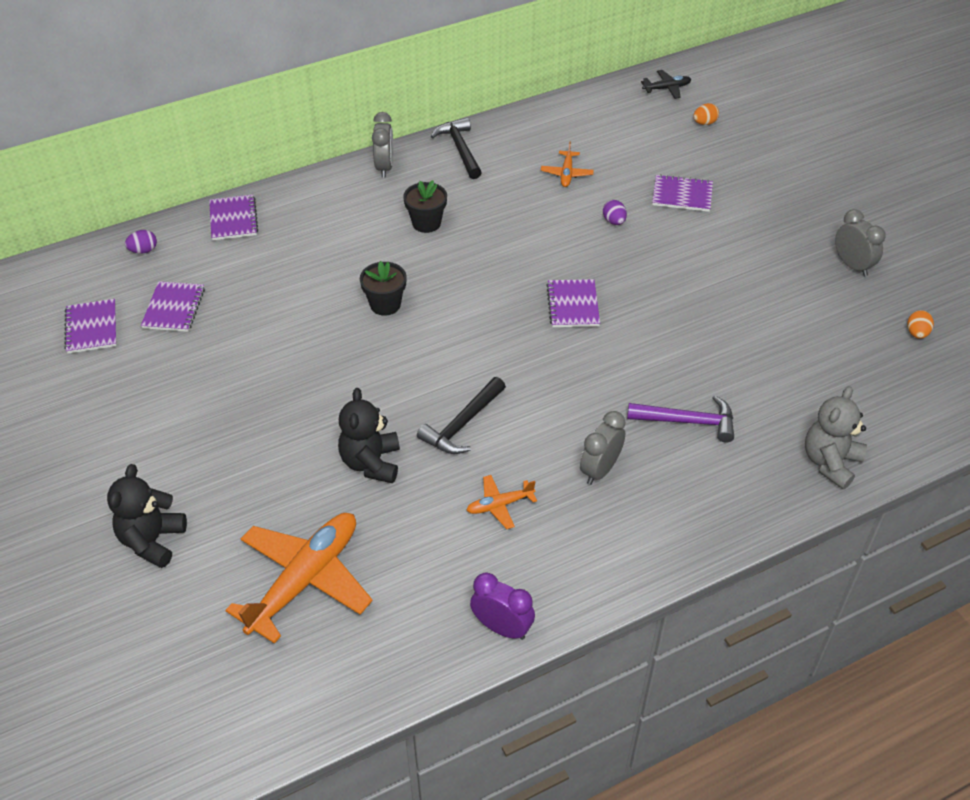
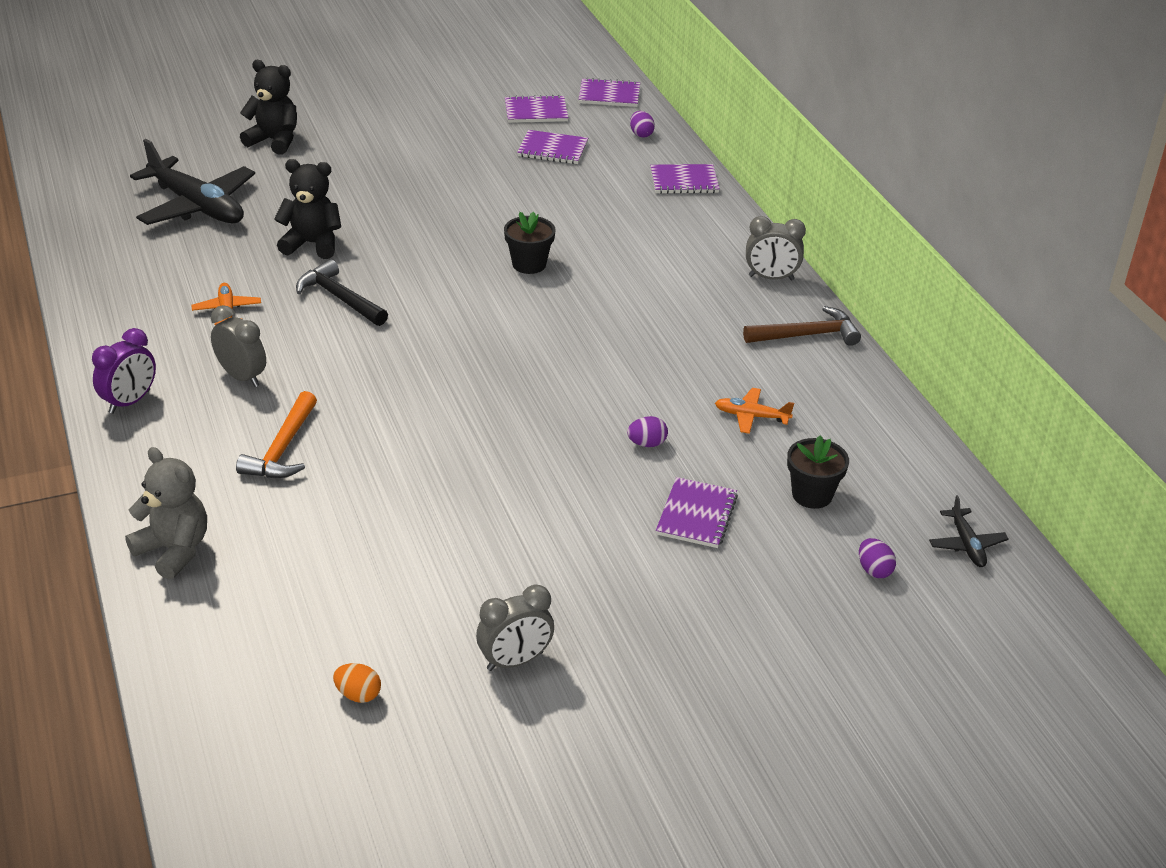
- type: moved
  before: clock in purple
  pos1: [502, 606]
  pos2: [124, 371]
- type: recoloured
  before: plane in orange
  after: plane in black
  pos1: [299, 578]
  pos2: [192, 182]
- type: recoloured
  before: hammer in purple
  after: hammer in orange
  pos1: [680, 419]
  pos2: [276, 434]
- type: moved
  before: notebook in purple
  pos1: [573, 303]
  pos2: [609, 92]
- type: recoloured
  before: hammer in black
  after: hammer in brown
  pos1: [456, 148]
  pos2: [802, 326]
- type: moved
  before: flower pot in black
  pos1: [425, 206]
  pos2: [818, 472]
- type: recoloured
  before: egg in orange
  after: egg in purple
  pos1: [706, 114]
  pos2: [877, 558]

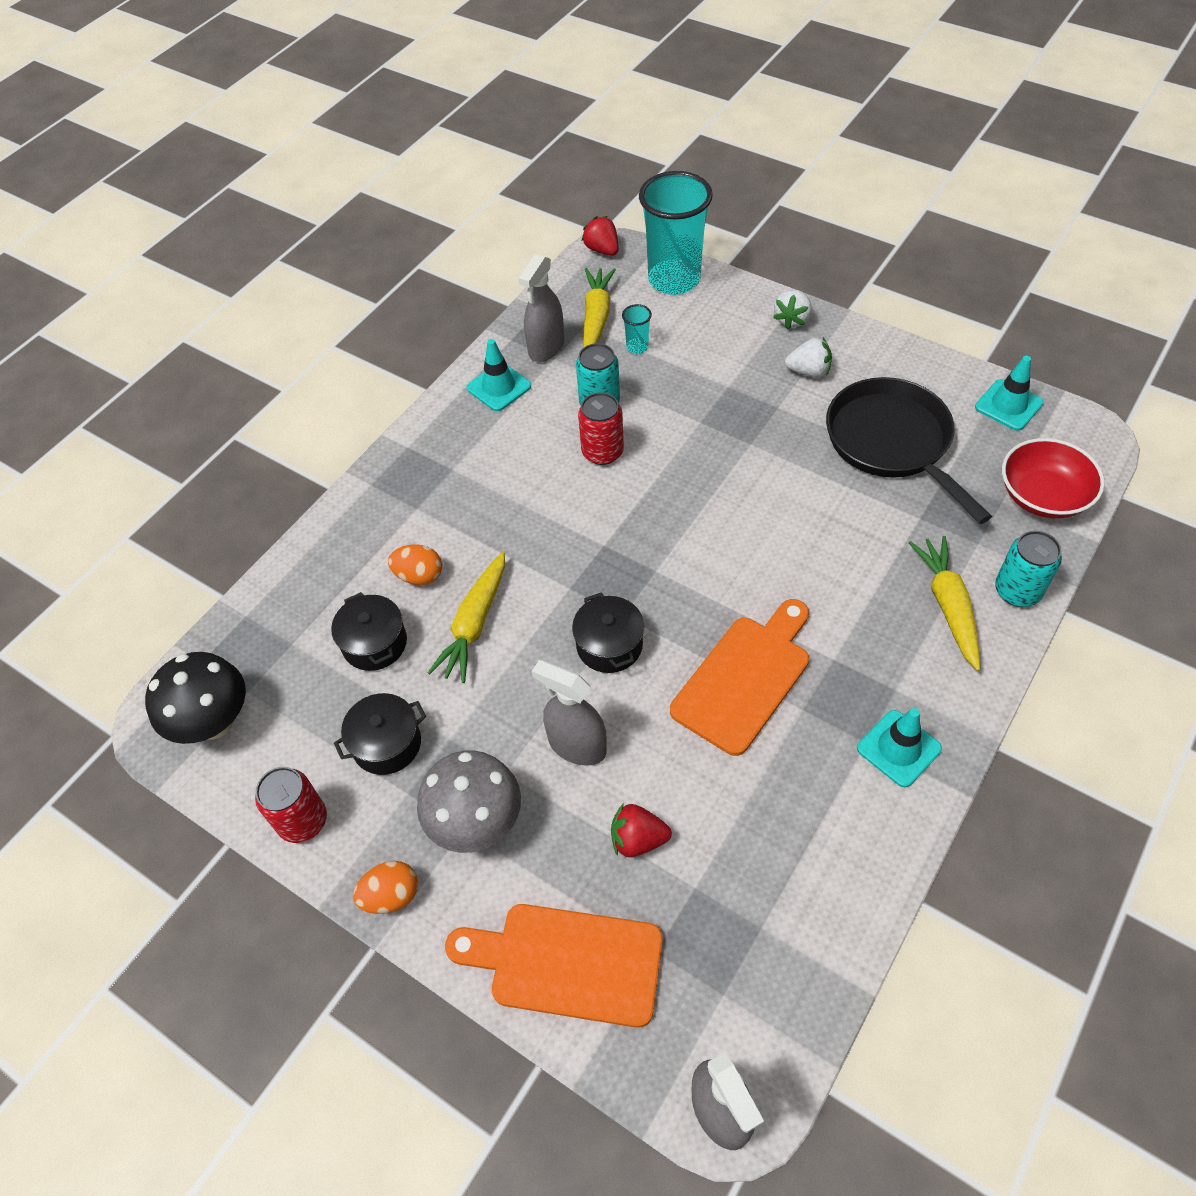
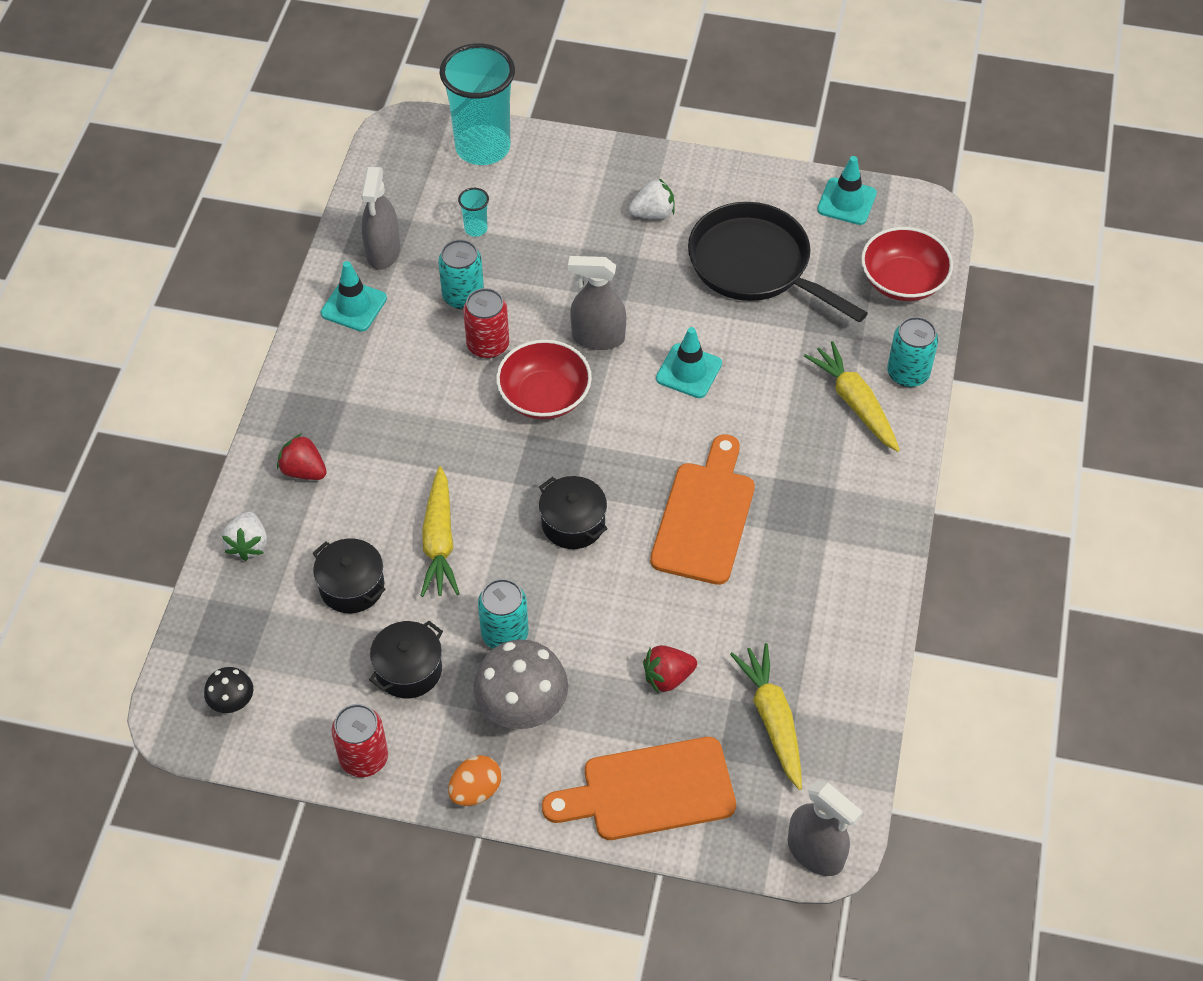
- type: resized
  before: mushroom in black
  pos1: [195, 698]
  pos2: [228, 690]
  scale: 0.52
- type: moved
  before: strawberry in white
  pos1: [792, 310]
  pos2: [244, 536]
- type: moved
  before: strawberry in red
  pos1: [600, 236]
  pos2: [302, 456]
- type: added
  after: can in turquoise
  pos2: [503, 614]
- type: added
  after: bowl in red
  pos2: [544, 379]
- type: moved
  before: spray bottle in grey
  pos1: [569, 713]
  pos2: [597, 303]
- type: moved
  before: traffic cone in turquoise
  pos1: [899, 747]
  pos2: [689, 362]
- type: moved
  before: carrot in yellow
  pos1: [599, 308]
  pos2: [766, 716]
- type: removed
  before: egg in orange
  pos1: [415, 564]

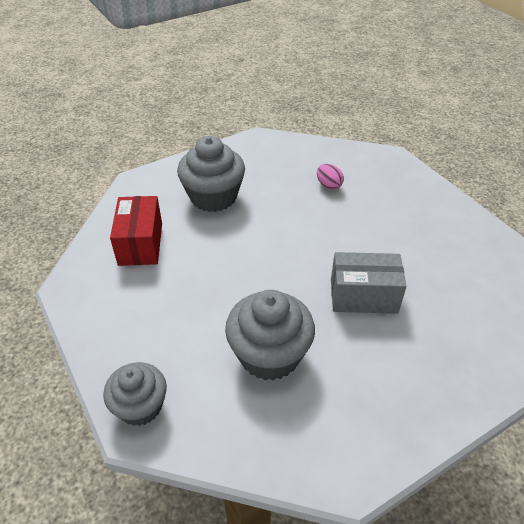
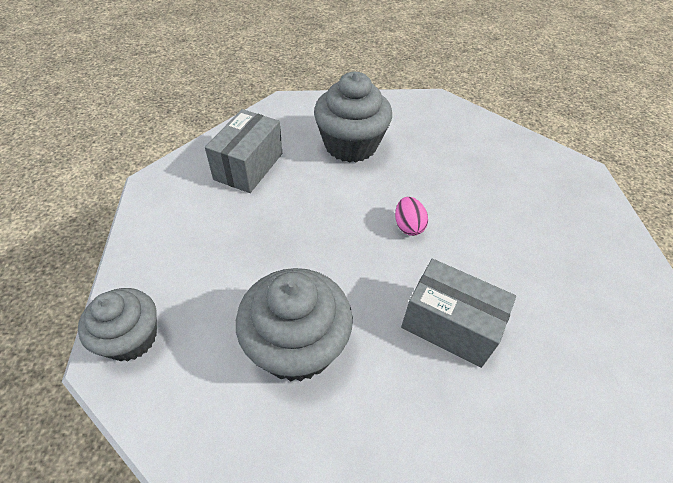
- type: recoloured
  before: box in red
  after: box in grey
  pos1: [136, 231]
  pos2: [243, 151]
- type: moved
  before: egg in pink
  pos1: [330, 177]
  pos2: [411, 216]

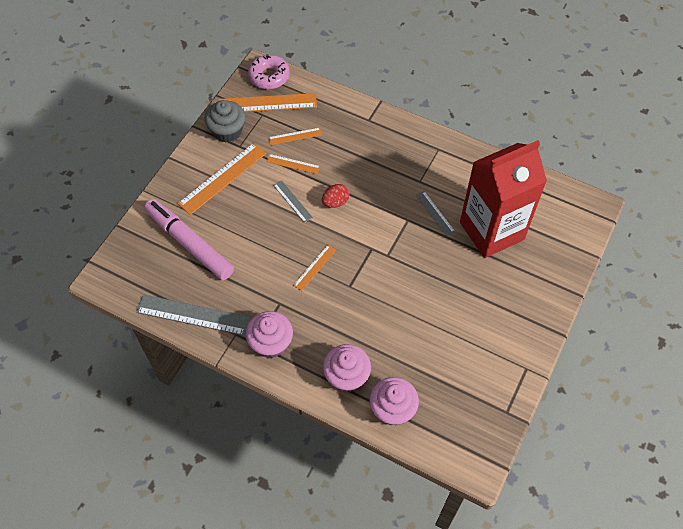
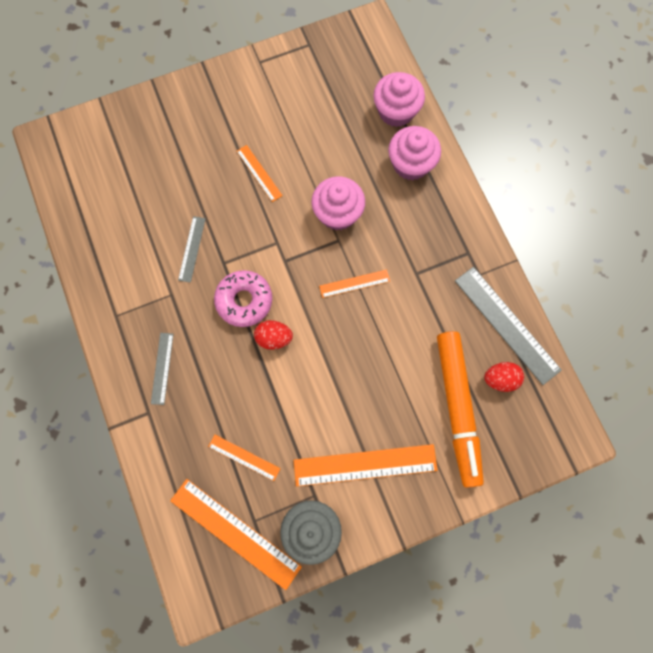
- type: moved
  before: ruler in grey
  pos1: [293, 201]
  pos2: [162, 369]
- type: moved
  before: donut in pink
  pos1: [269, 71]
  pos2: [243, 298]
- type: moved
  before: ruler in orange
  pos1: [293, 164]
  pos2: [260, 173]
- type: moved
  before: cupcake in pink
  pos1: [269, 334]
  pos2: [338, 203]
- type: recoloured
  before: marker in pink
  after: marker in orange
  pos1: [189, 239]
  pos2: [460, 409]
- type: added
  after: egg in red
  pos2: [504, 377]
- type: removed
  before: carton in red
  pos1: [503, 199]

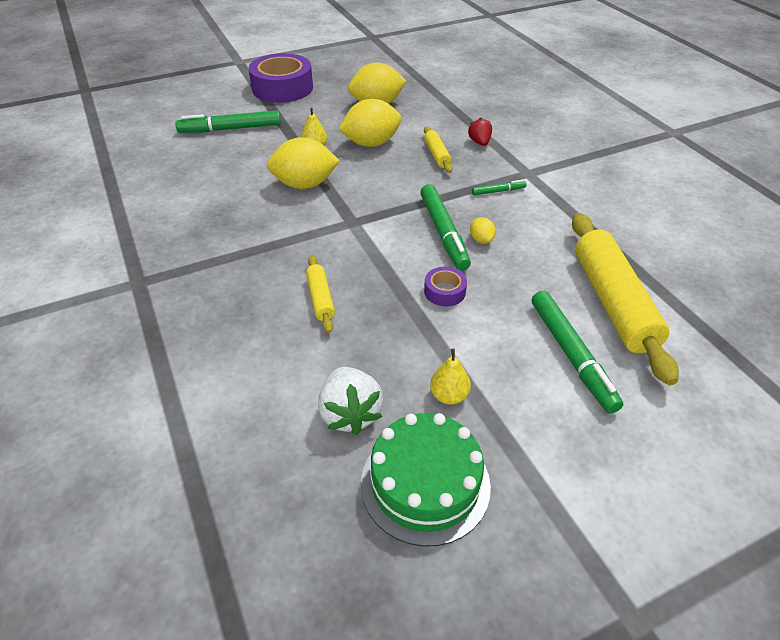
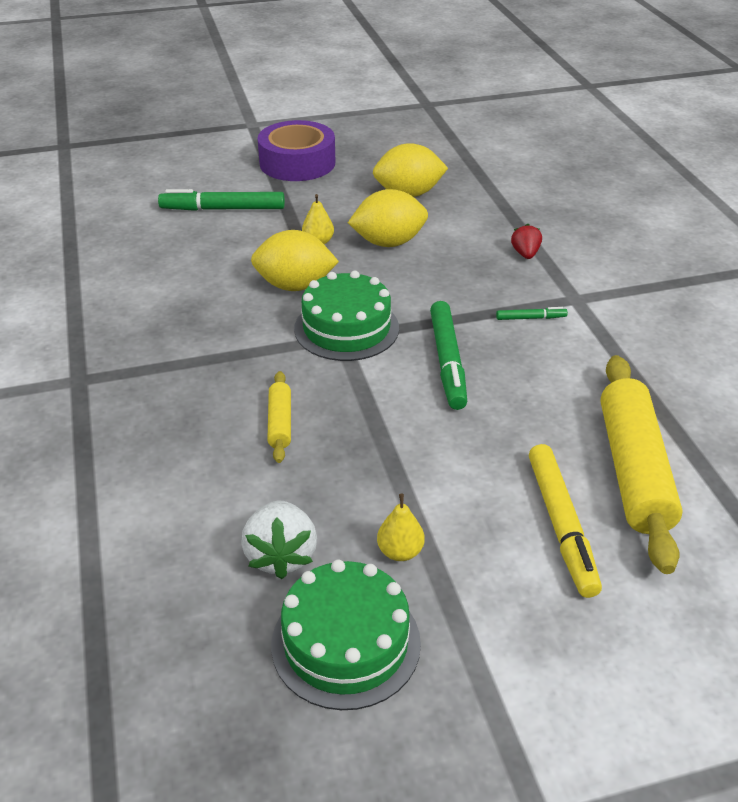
- type: added
  after: cake in green
  pos2: [346, 316]
- type: recoloured
  before: marker in green
  after: marker in yellow
  pos1: [577, 352]
  pos2: [565, 521]
- type: removed
  before: rolling pin in yellow
  pos1: [438, 150]
- type: removed
  before: tape in purple
  pos1: [445, 286]
- type: removed
  before: lemon in yellow
  pos1: [483, 230]

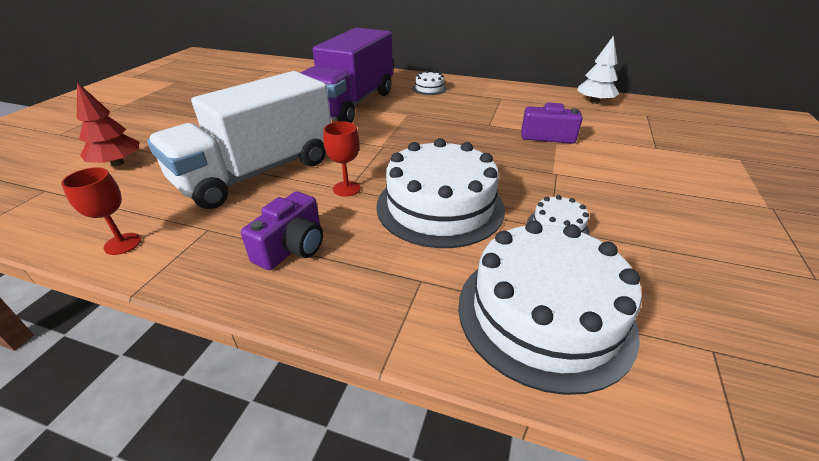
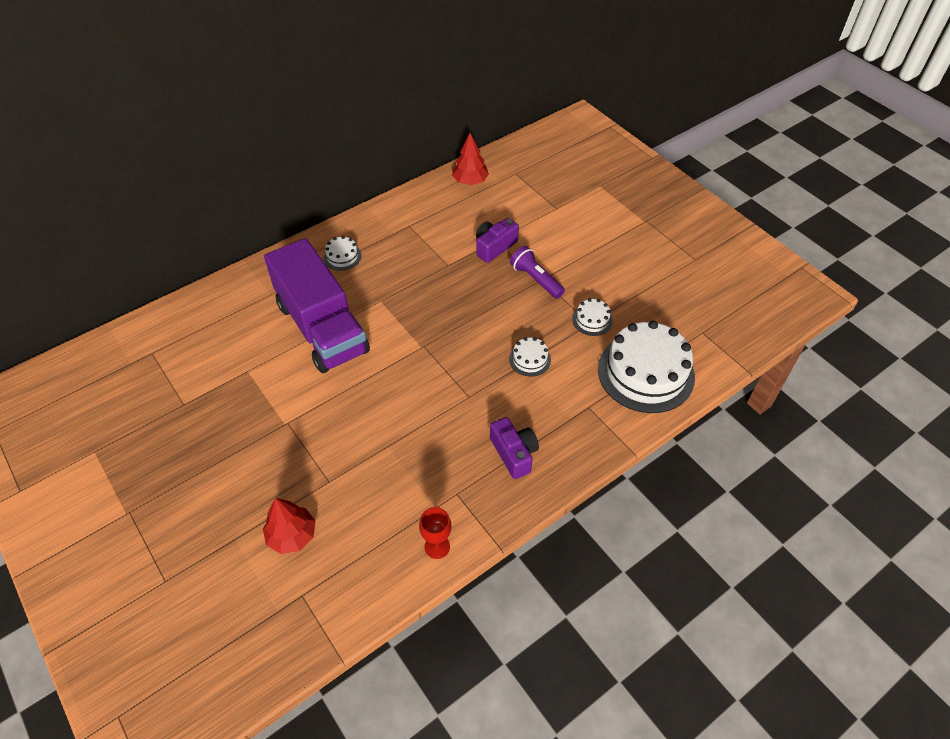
- type: recoloured
  before: tree in white
  after: tree in red
  pos1: [598, 70]
  pos2: [470, 159]
- type: resized
  before: cake in white
  pos1: [440, 193]
  pos2: [530, 357]
  scale: 0.44
- type: added
  after: flashlight in purple
  pos2: [537, 272]
- type: removed
  before: truck in white
  pos1: [239, 140]
- type: removed
  before: goblet in red
  pos1: [342, 159]

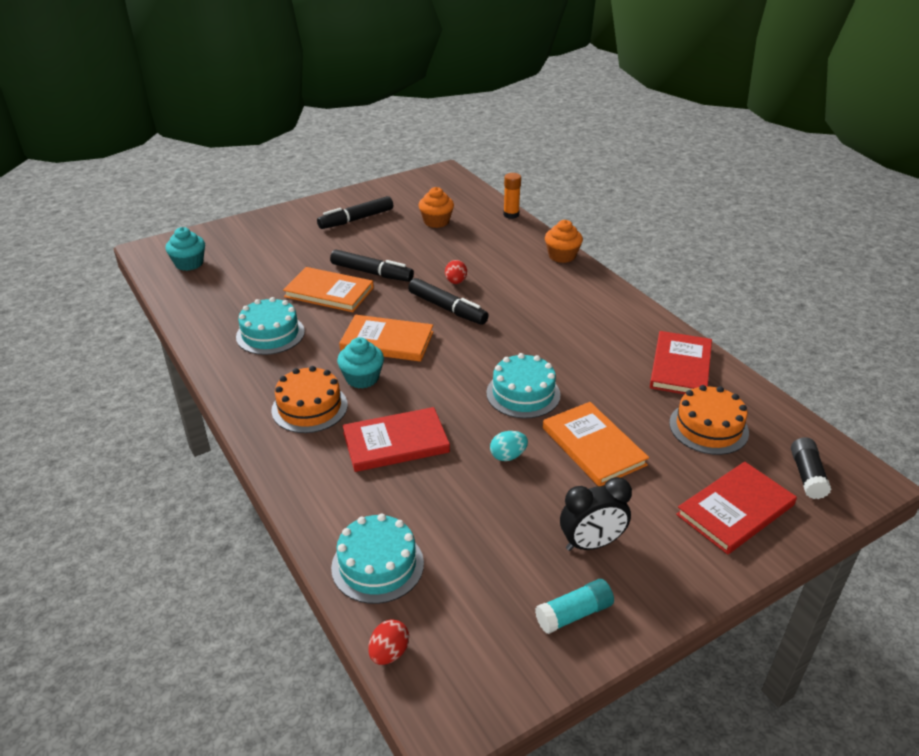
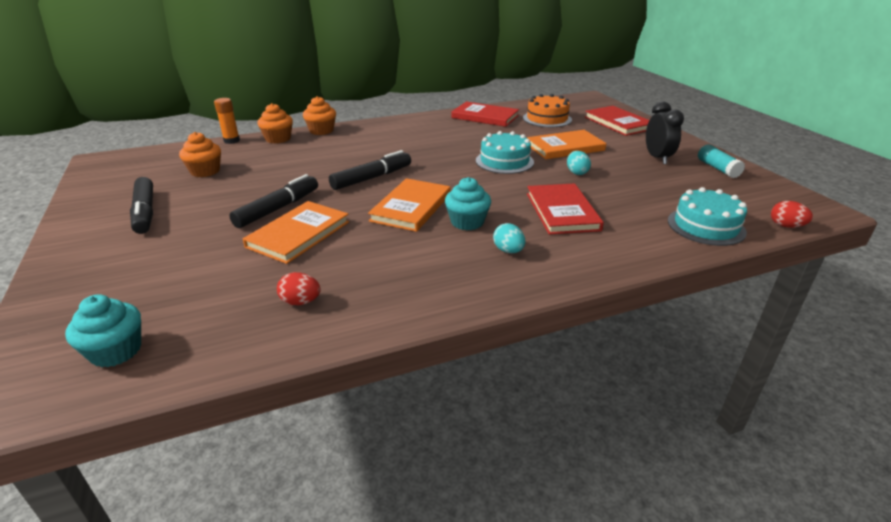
- type: added
  after: cupcake in orange
  pos2: [275, 123]
- type: moved
  before: egg in red
  pos1: [456, 272]
  pos2: [299, 288]
- type: replaced
  before: cake in orange
  after: egg in turquoise
  pos1: [309, 399]
  pos2: [509, 238]
- type: removed
  before: cake in turquoise
  pos1: [270, 326]
- type: removed
  before: glue stick in black
  pos1: [811, 468]

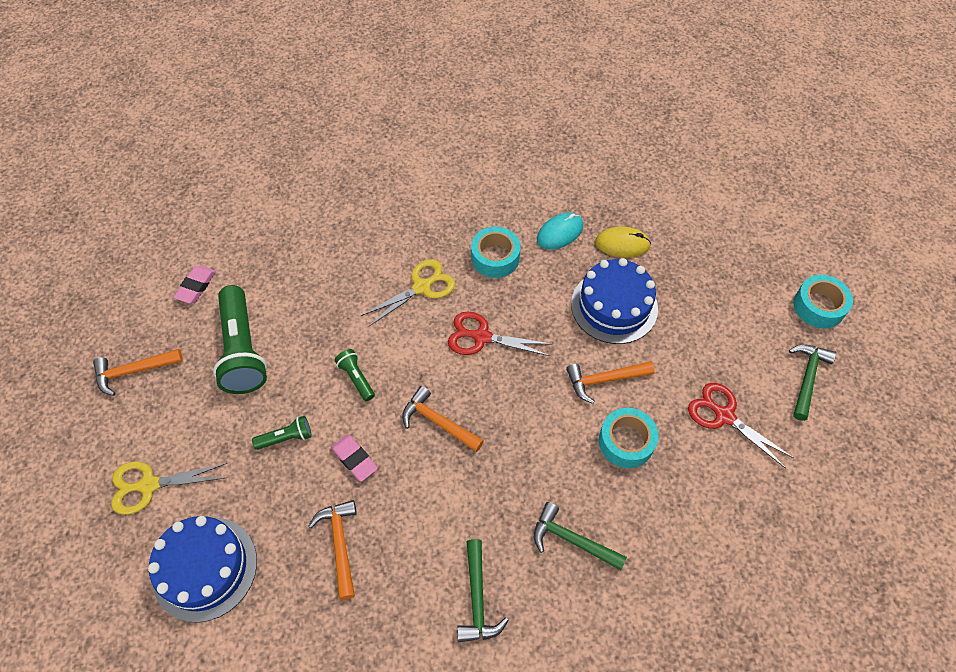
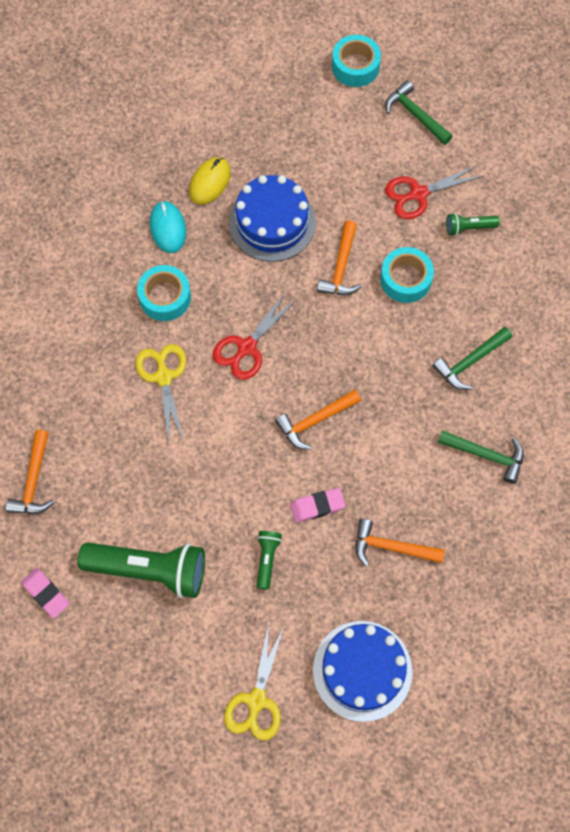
- type: moved
  before: hammer in orange
  pos1: [138, 372]
  pos2: [30, 471]
- type: moved
  before: flashlight in green
  pos1: [354, 375]
  pos2: [473, 224]

